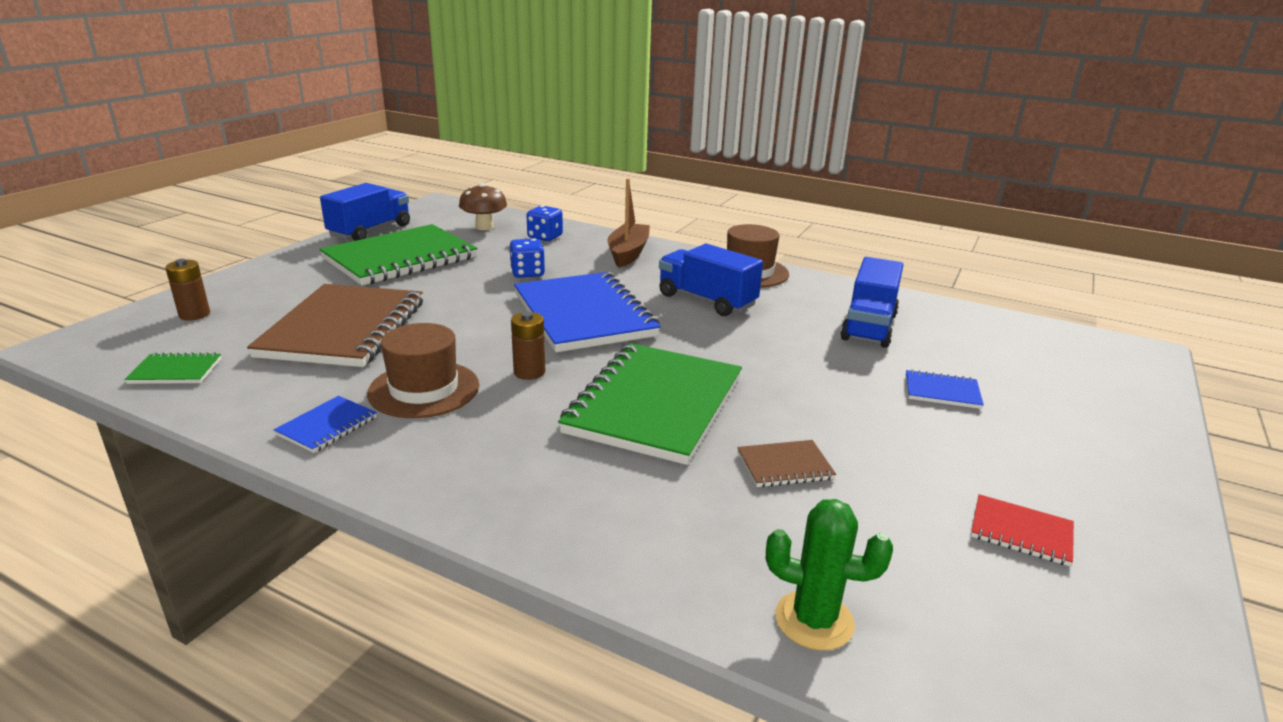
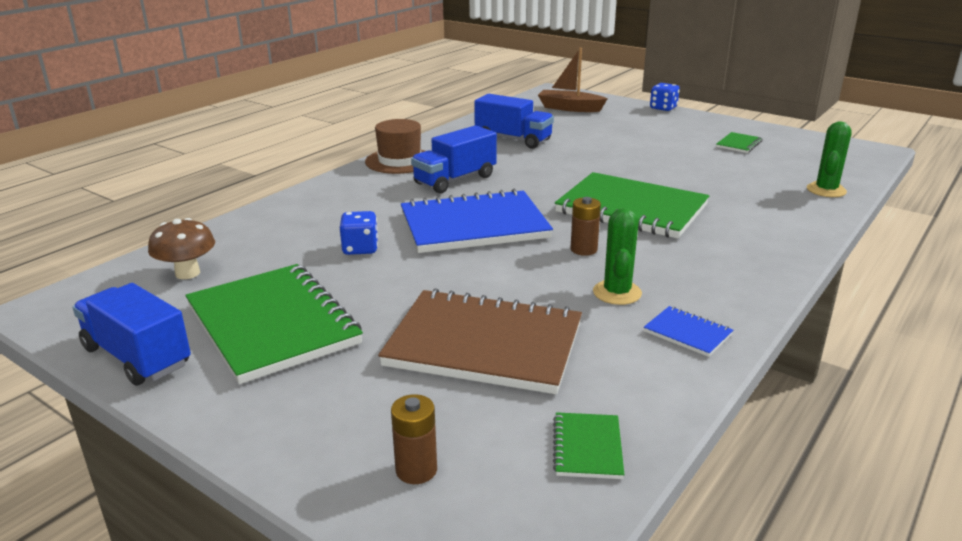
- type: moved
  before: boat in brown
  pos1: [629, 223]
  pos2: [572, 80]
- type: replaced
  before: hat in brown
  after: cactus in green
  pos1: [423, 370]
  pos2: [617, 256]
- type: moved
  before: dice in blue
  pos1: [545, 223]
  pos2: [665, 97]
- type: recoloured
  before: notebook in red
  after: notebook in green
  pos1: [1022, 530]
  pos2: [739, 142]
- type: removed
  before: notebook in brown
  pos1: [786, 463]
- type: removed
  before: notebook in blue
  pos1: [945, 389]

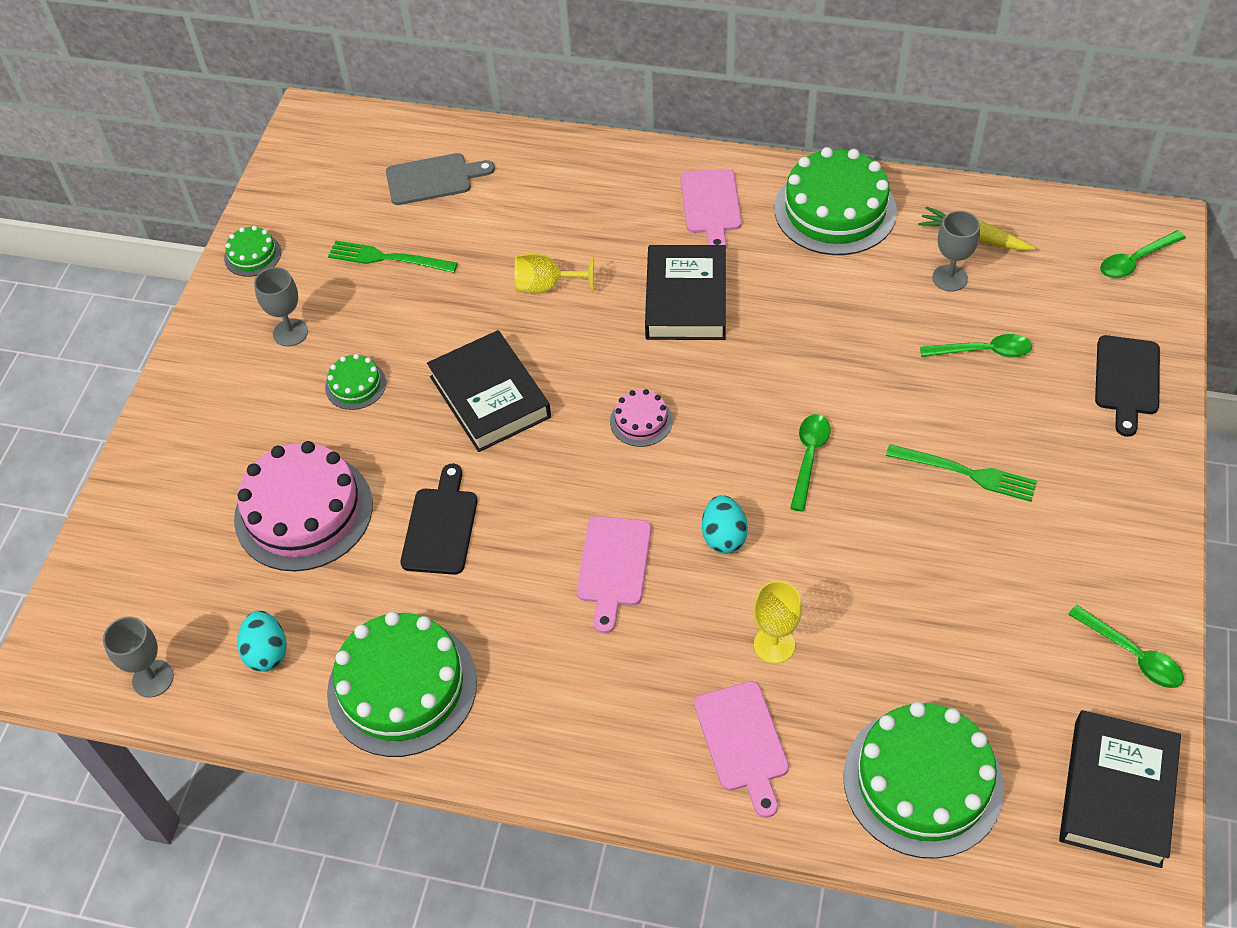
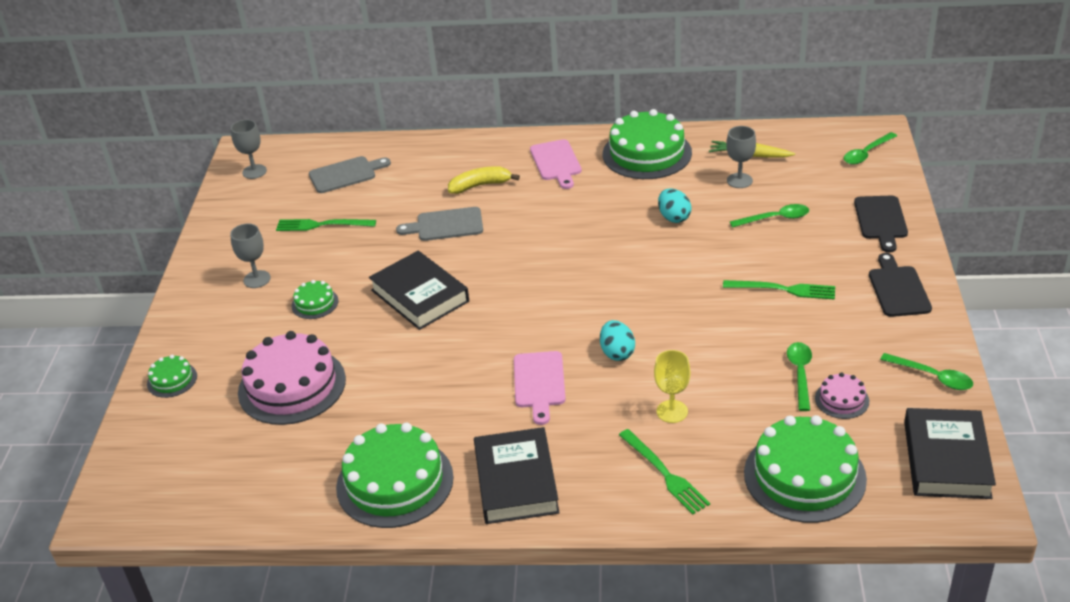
- type: moved
  before: cake in green
  pos1: [252, 251]
  pos2: [172, 376]
- type: moved
  before: goblet in grey
  pos1: [138, 657]
  pos2: [249, 149]
- type: replaced
  before: goblet in yellow
  after: cutting board in grey
  pos1: [554, 273]
  pos2: [439, 224]
- type: added
  after: banana in yellow
  pos2: [484, 180]
- type: moved
  before: book in black
  pos1: [685, 292]
  pos2: [517, 475]
- type: replaced
  before: cutting board in pink
  after: fork in green
  pos1: [741, 749]
  pos2: [664, 471]
- type: moved
  before: egg in turquoise
  pos1: [262, 641]
  pos2: [674, 205]
- type: moved
  before: spoon in green
  pos1: [810, 463]
  pos2: [799, 376]
- type: moved
  before: cake in pink
  pos1: [641, 418]
  pos2: [842, 396]
- type: moved
  before: cutting board in black
  pos1: [439, 519]
  pos2: [900, 285]

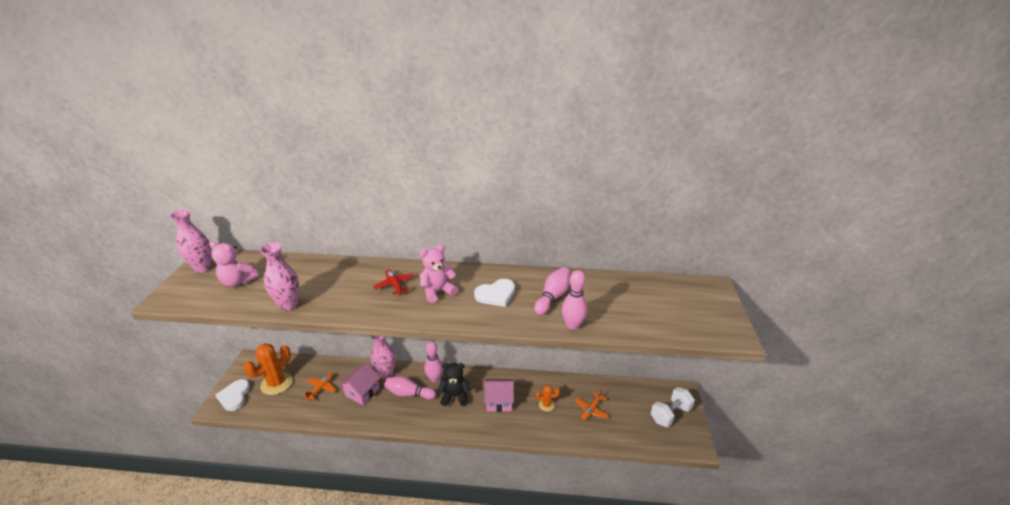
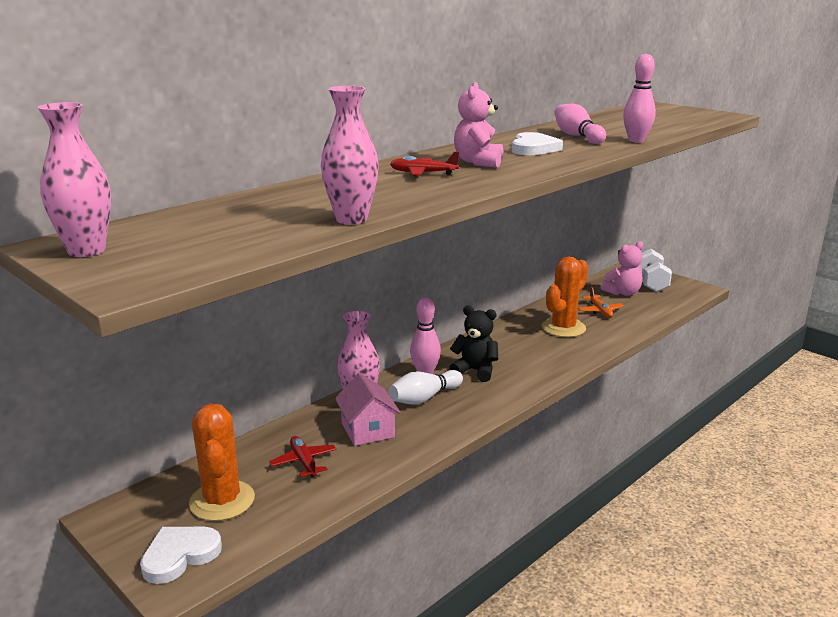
- type: turned
  before: heart in white
  pos1: [232, 395]
  pos2: [181, 555]
  turn: 105
- type: recoloured
  before: plane in orange
  after: plane in red
  pos1: [319, 387]
  pos2: [302, 456]
- type: recoloured
  before: bowling pin in pink
  after: bowling pin in white
  pos1: [410, 388]
  pos2: [426, 387]
- type: turned
  before: teddy bear in black
  pos1: [454, 384]
  pos2: [473, 343]
  turn: 75
- type: resized
  before: cactus in orange
  pos1: [548, 398]
  pos2: [565, 297]
  scale: 1.96
- type: moved
  before: teddy bear in pink
  pos1: [234, 264]
  pos2: [622, 268]
- type: removed
  before: house in pink
  pos1: [499, 395]

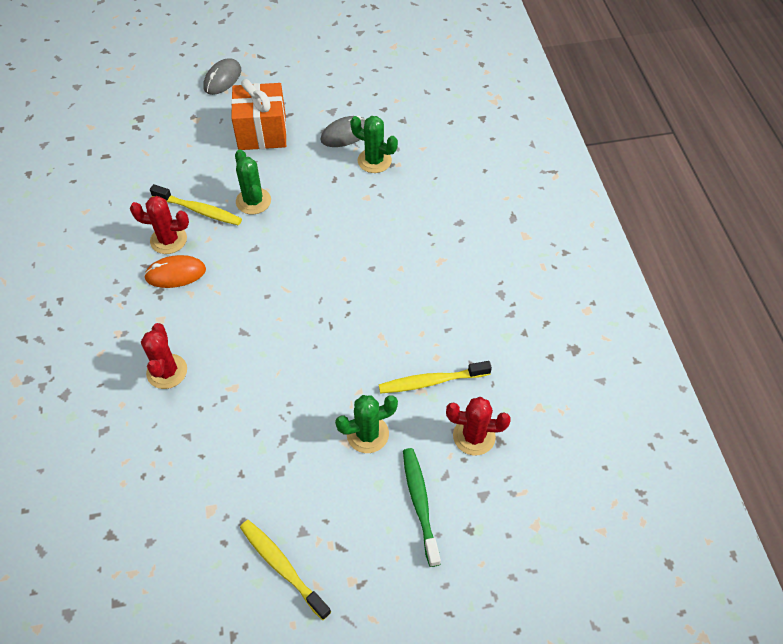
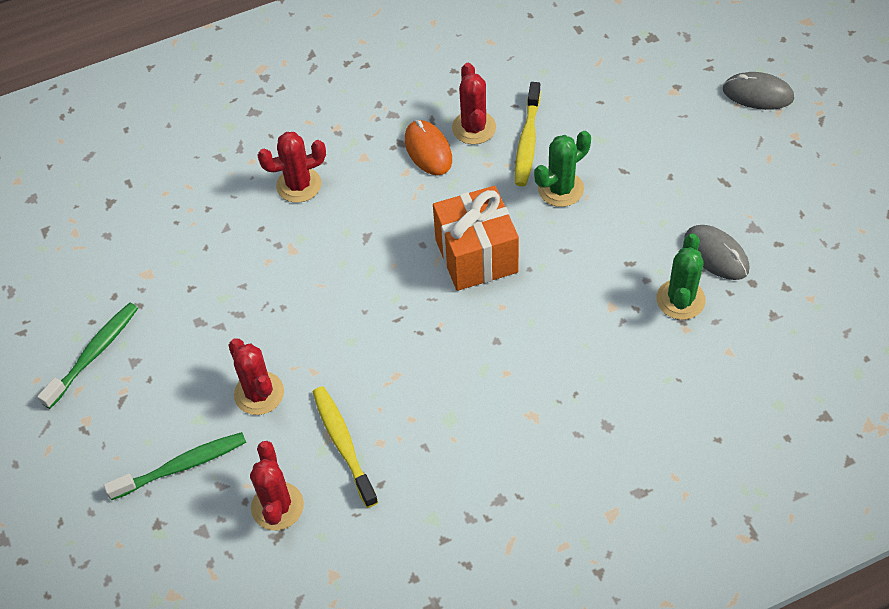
- type: recoloured
  before: toothbrush in yellow
  after: toothbrush in green
  pos1: [285, 570]
  pos2: [87, 356]
- type: recoloured
  before: cactus in green
  after: cactus in red
  pos1: [366, 424]
  pos2: [256, 377]
- type: moved
  before: gift in orange
  pos1: [259, 114]
  pos2: [476, 238]

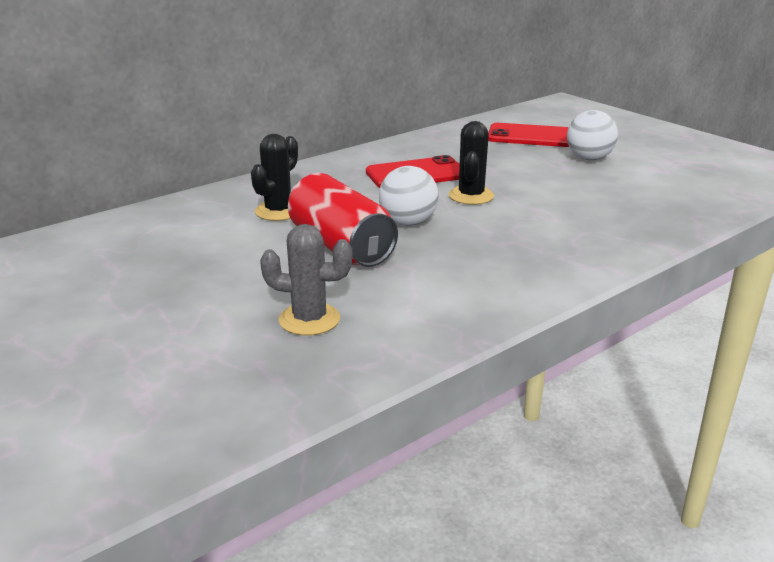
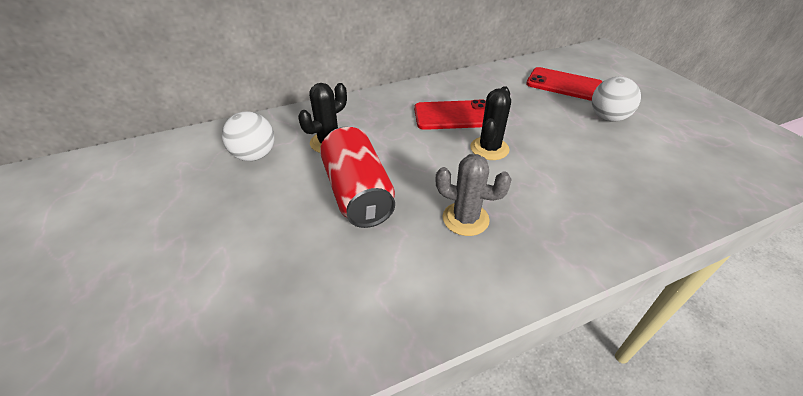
- type: moved
  before: ball in white
  pos1: [409, 196]
  pos2: [248, 136]
- type: moved
  before: cactus in grey
  pos1: [306, 280]
  pos2: [473, 195]

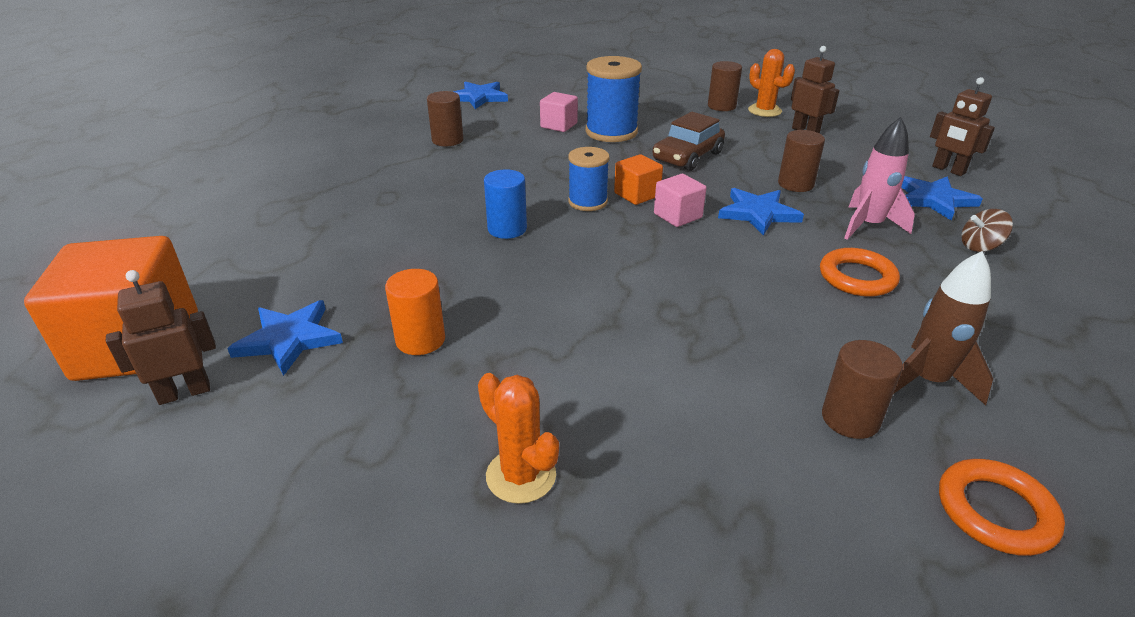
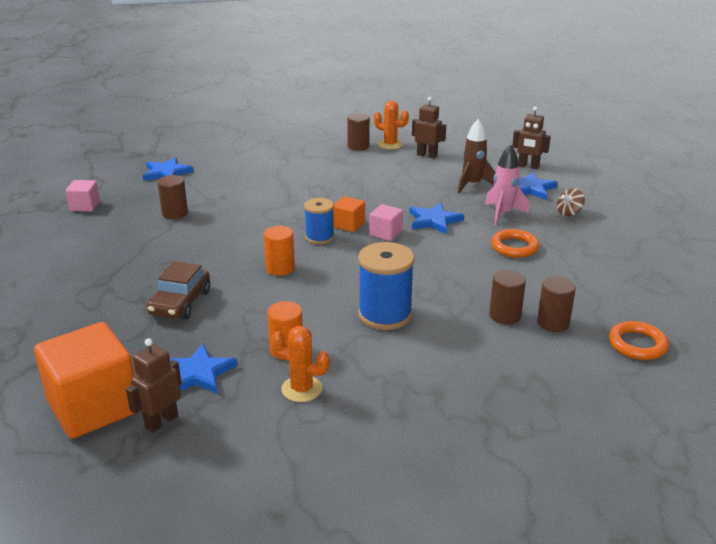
- type: moved
  before: cube in pink
  pos1: [559, 112]
  pos2: [83, 196]
- type: moved
  before: car in brown
  pos1: [688, 141]
  pos2: [179, 290]
- type: recoloured
  before: cylinder in blue
  after: cylinder in orange
  pos1: [505, 204]
  pos2: [279, 251]
- type: moved
  before: cactus in orange
  pos1: [518, 438]
  pos2: [300, 364]
- type: moved
  before: spool in blue
  pos1: [613, 99]
  pos2: [386, 286]
- type: moved
  before: rocket in brown
  pos1: [943, 328]
  pos2: [477, 156]
- type: moved
  before: cylinder in brown
  pos1: [801, 161]
  pos2: [507, 297]

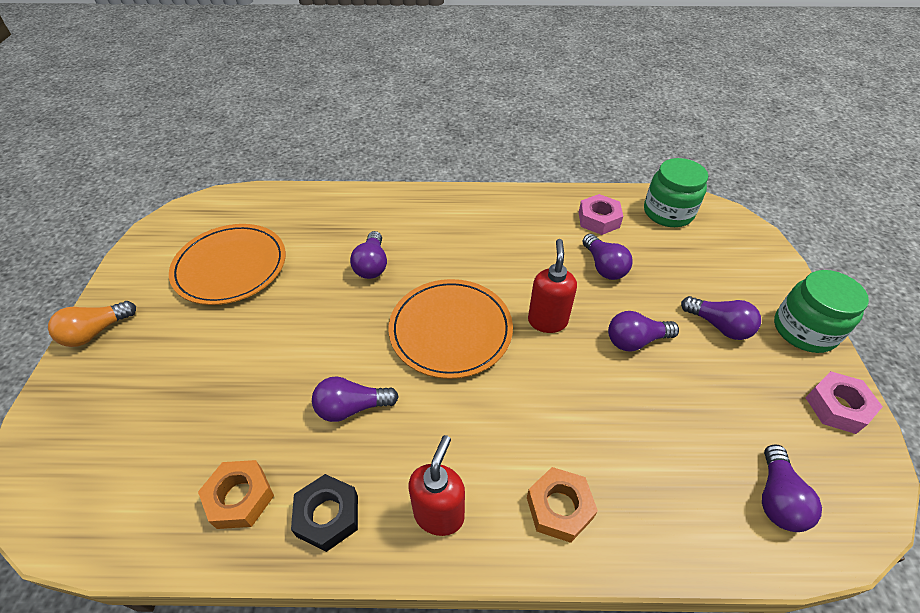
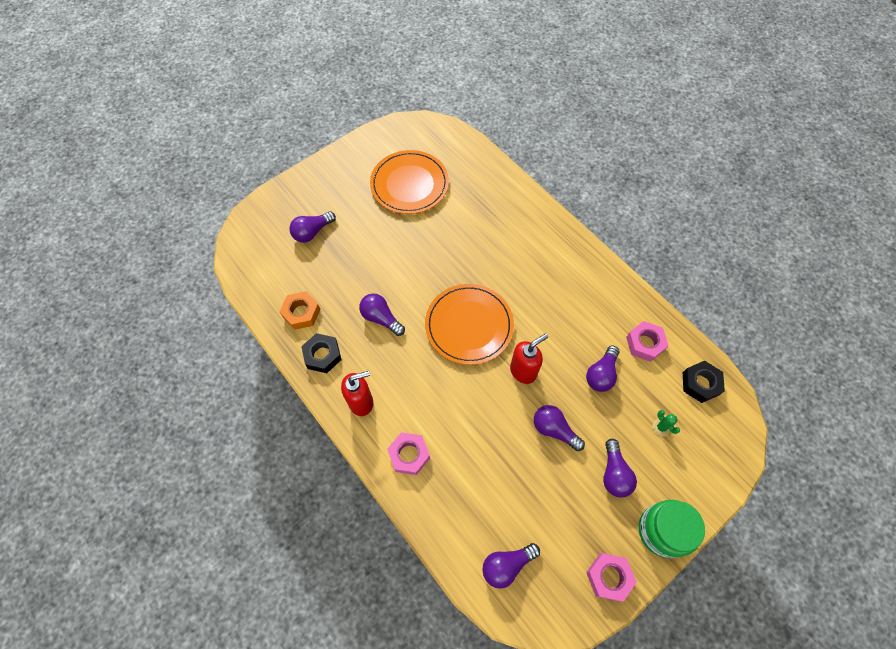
- type: moved
  before: light bulb in purple
  pos1: [368, 255]
  pos2: [312, 227]
- type: recoloured
  before: nut in orange
  after: nut in pink
  pos1: [562, 505]
  pos2: [408, 453]
- type: added
  after: cactus in green
  pos2: [666, 423]
- type: replaced
  before: jar in green
  after: nut in black
  pos1: [676, 192]
  pos2: [704, 382]
- type: removed
  before: light bulb in orange
  pos1: [92, 324]

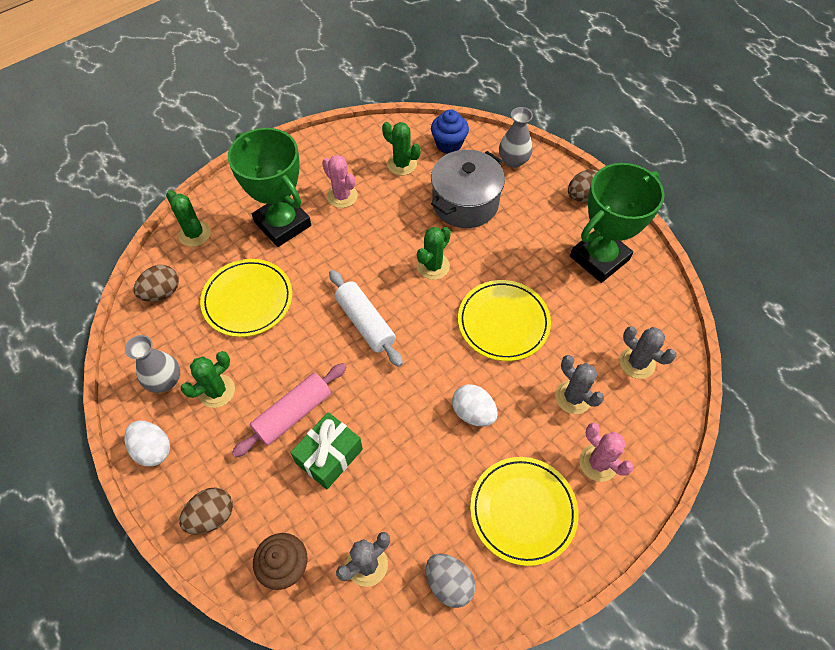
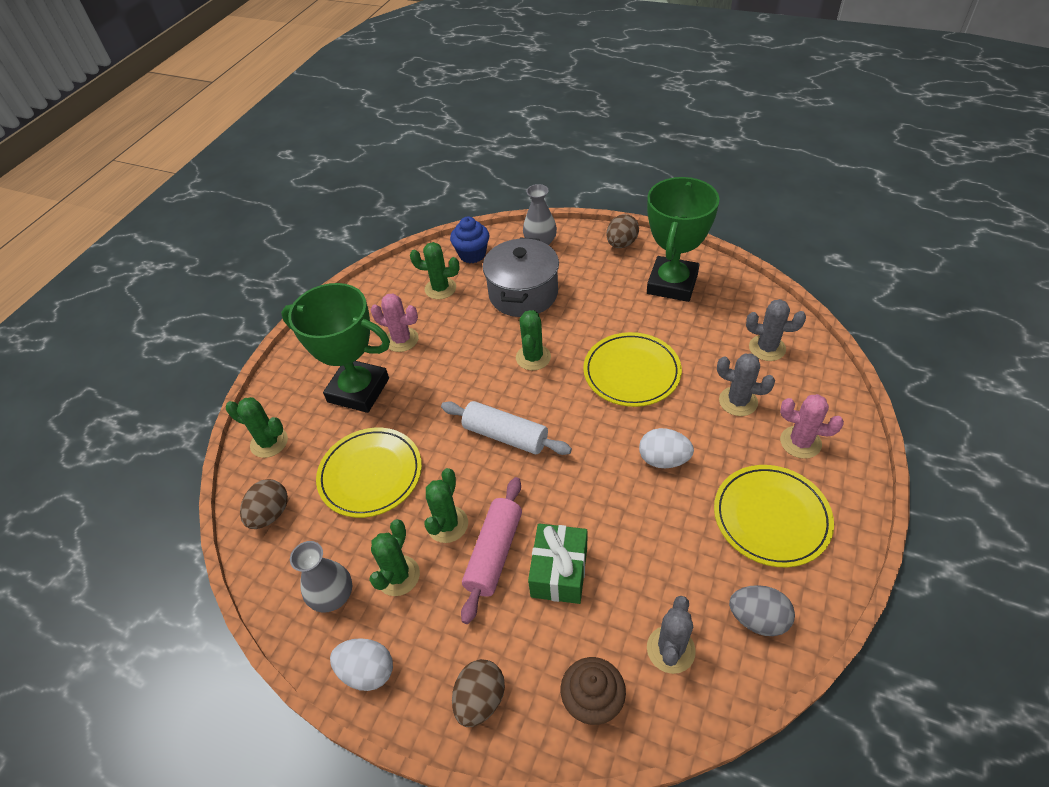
- type: added
  after: cactus in green
  pos2: [446, 505]

